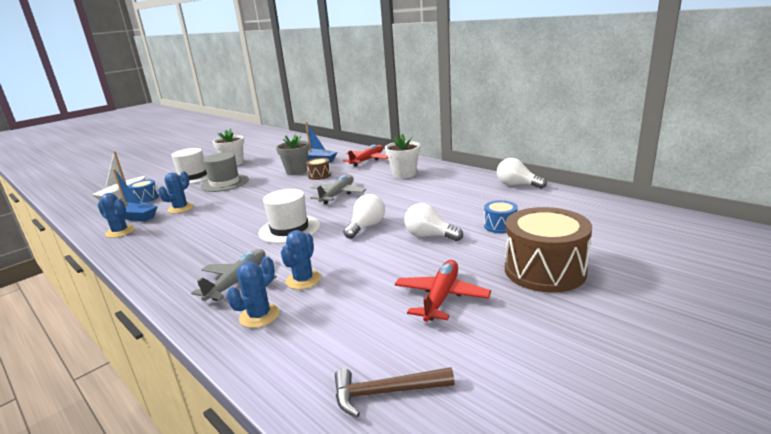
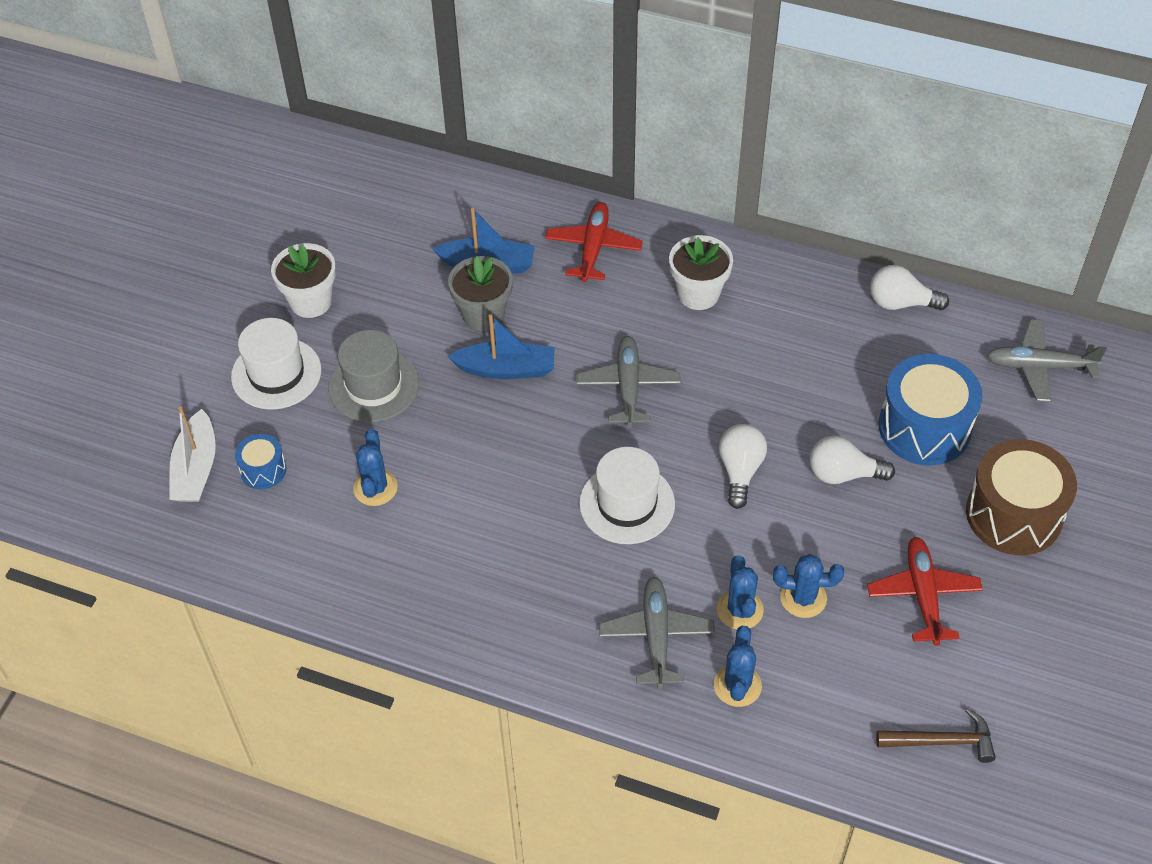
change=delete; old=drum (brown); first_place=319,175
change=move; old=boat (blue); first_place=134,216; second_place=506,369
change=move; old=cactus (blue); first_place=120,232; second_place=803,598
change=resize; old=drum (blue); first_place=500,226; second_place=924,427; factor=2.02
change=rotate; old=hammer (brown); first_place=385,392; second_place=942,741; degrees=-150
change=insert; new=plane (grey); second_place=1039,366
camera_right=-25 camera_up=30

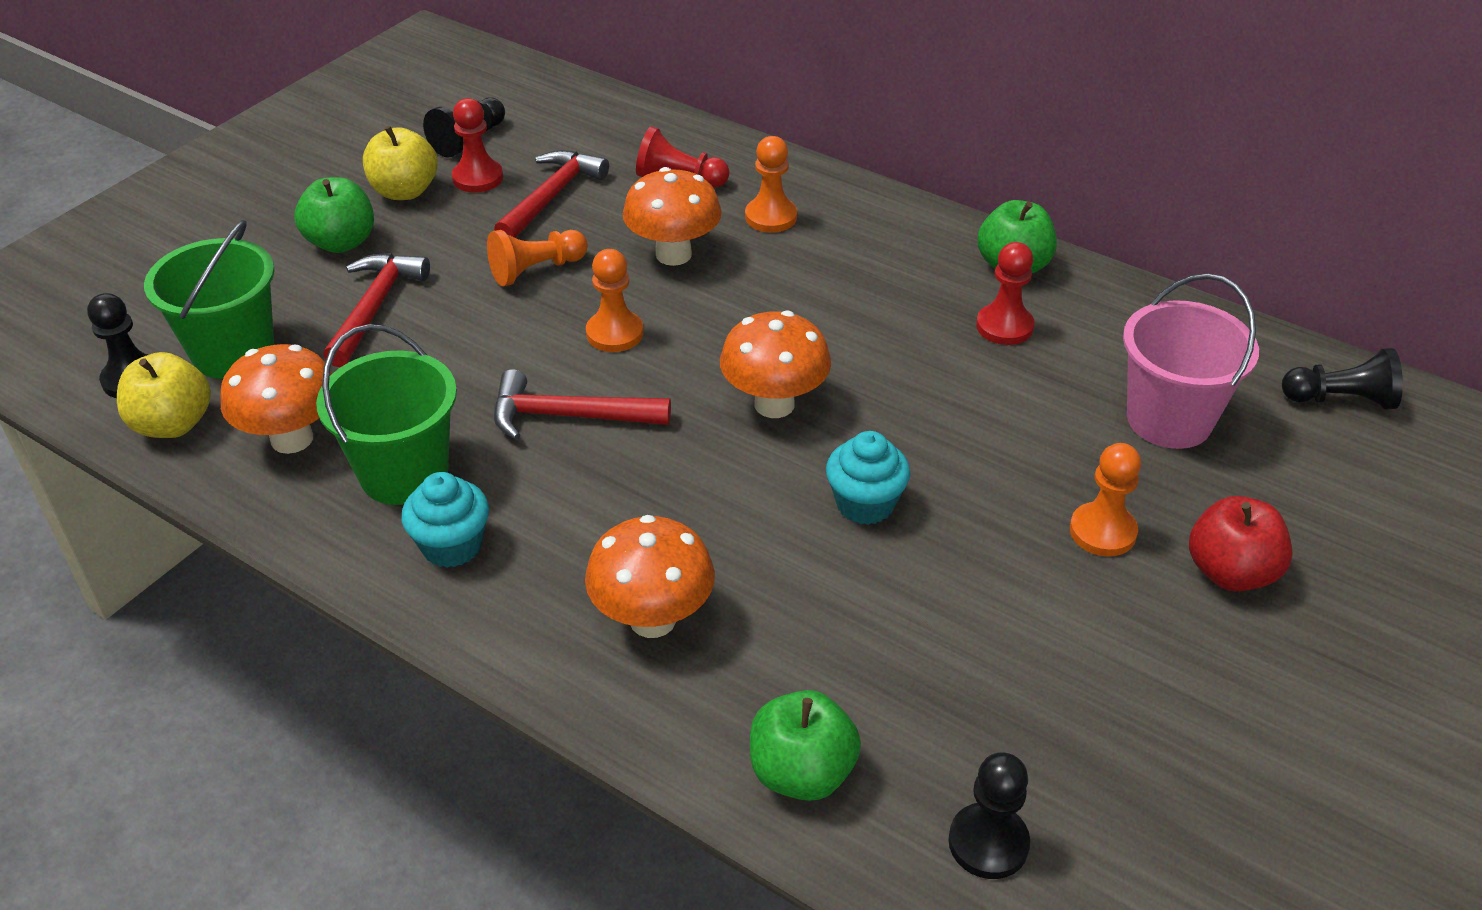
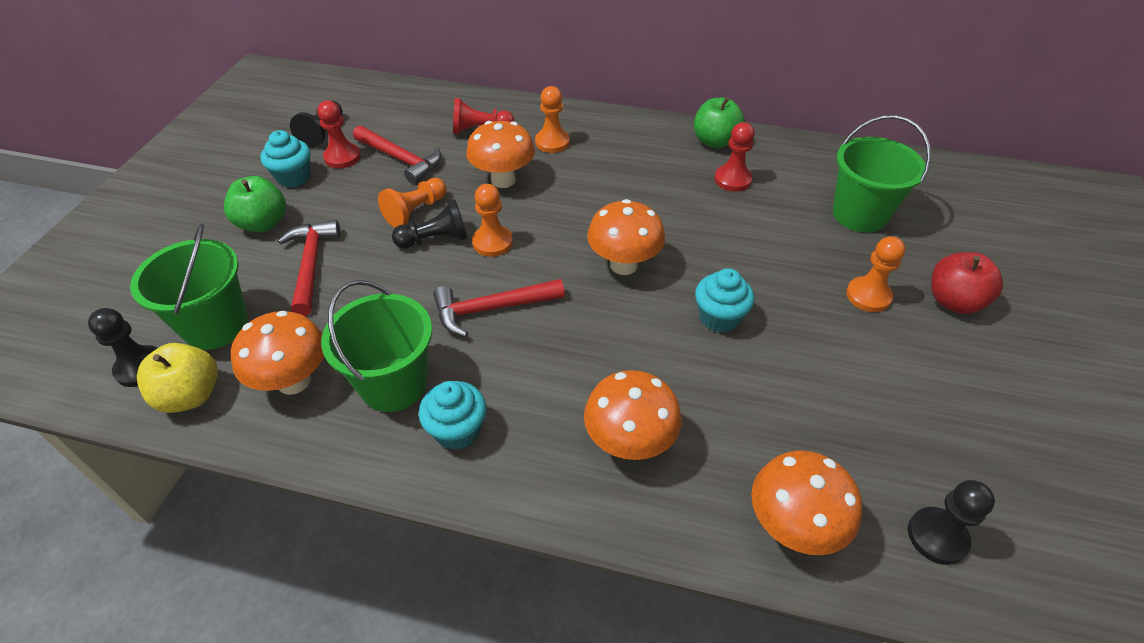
change=replace; old=apple (yellow); new=cupcake (turquoise); first_place=404,191; second_place=294,177
change=rotate; old=hammer (red); first_place=552,197; second_place=401,159; degrees=120
change=recolor; old=bucket (pink); new=bucket (green); first_place=1169,419; second_place=859,214
change=move; old=pawn (black); first_place=1340,399; second_place=435,239
change=replace; old=apple (green); new=mushroom (orange); first_place=801,773; second_place=792,527
camera_right=-20 camera_up=5

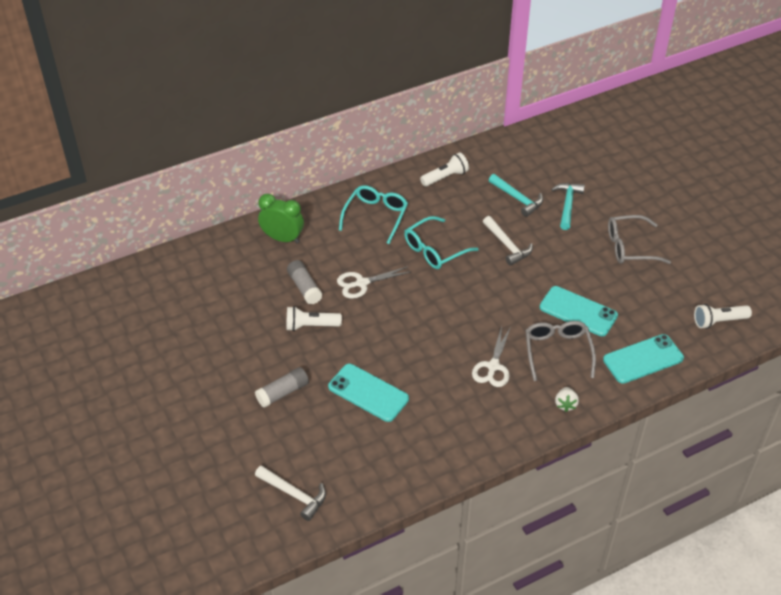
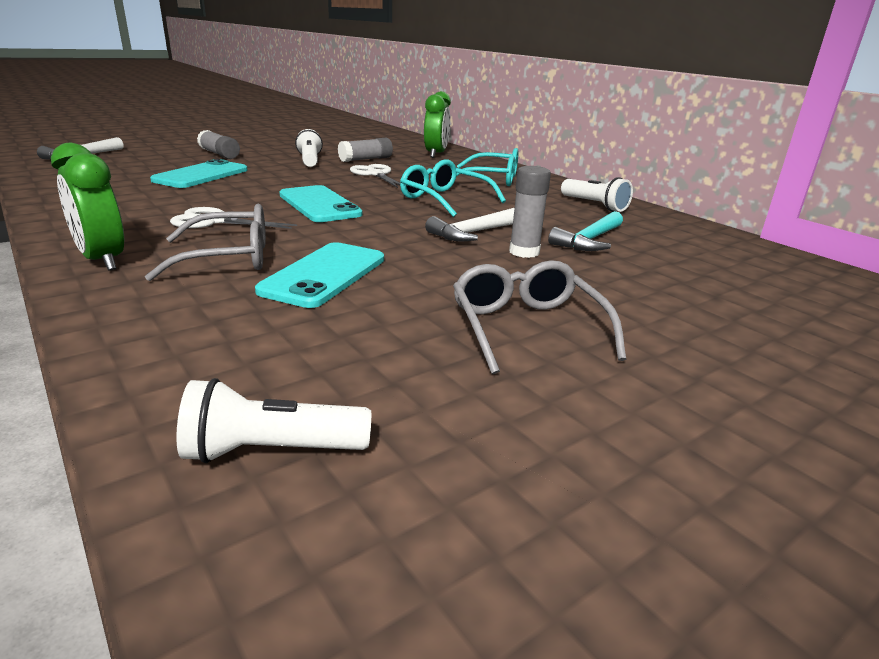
change=delete; old=hammer (turquoise); first_place=567,205
change=rotate; old=flashlight (white); first_place=718,321; second_place=272,450; degrees=-75
change=move; old=phone (turquoise); first_place=643,359; second_place=319,205
change=replace; old=strawberry (white); new=clock (green); first_place=565,404; second_place=102,260
change=insert; new=glue stick (grey); second_place=524,252
camera_right=80 camera_up=-20

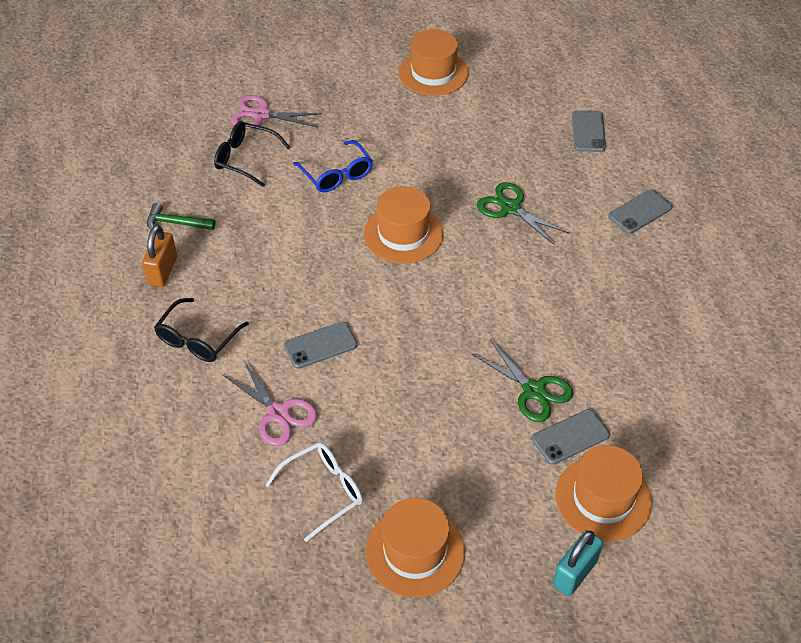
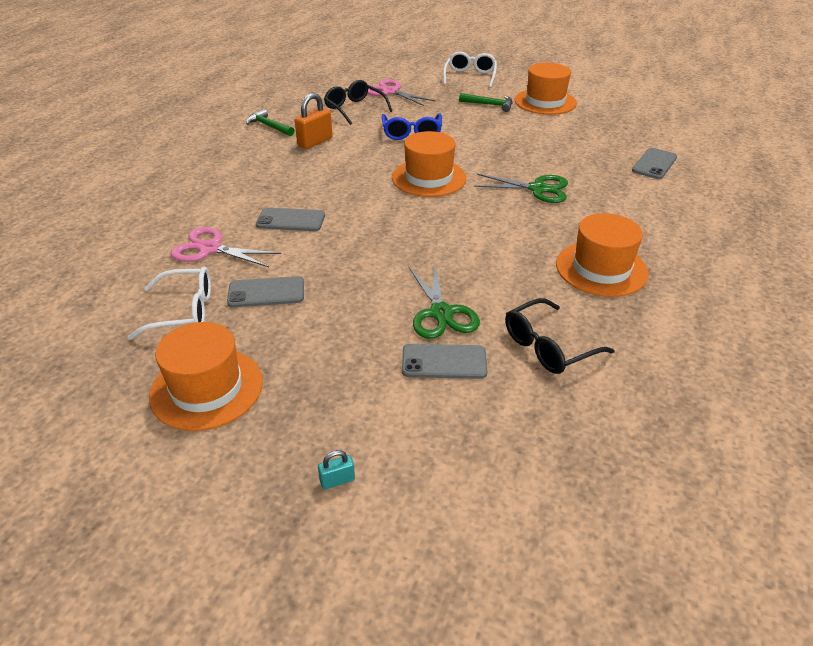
change=rotate; old=scissors (green); first_place=510,208; second_place=537,189; degrees=120
change=move; old=phone (grey); first_place=640,212; second_place=266,292
change=move; old=padlock (orange); first_place=163,271; second_place=315,142
change=move; old=glasses (black); first_place=197,339; second_place=548,347
change=rotate; old=scissors (pink); first_place=278,413; second_place=210,249; degrees=120
change=move; old=hat (orange); first_place=603,498; second_place=601,269
change=resize; old=padlock (turquoise); first_place=575,573; second_place=337,480; factor=0.5
change=insert; new=glasses (white); second_place=470,76
change=insert; new=hammer (green); second_place=489,105
camera_right=30 camera_up=-10

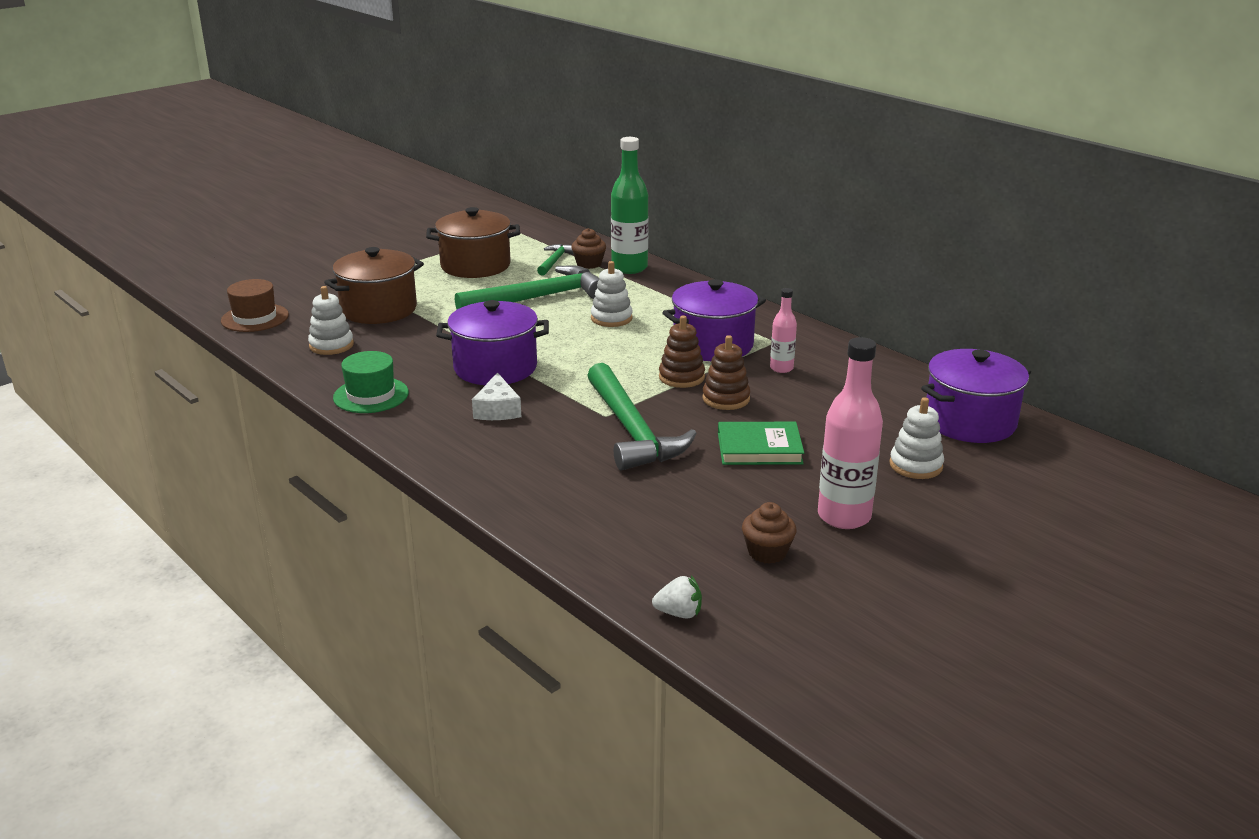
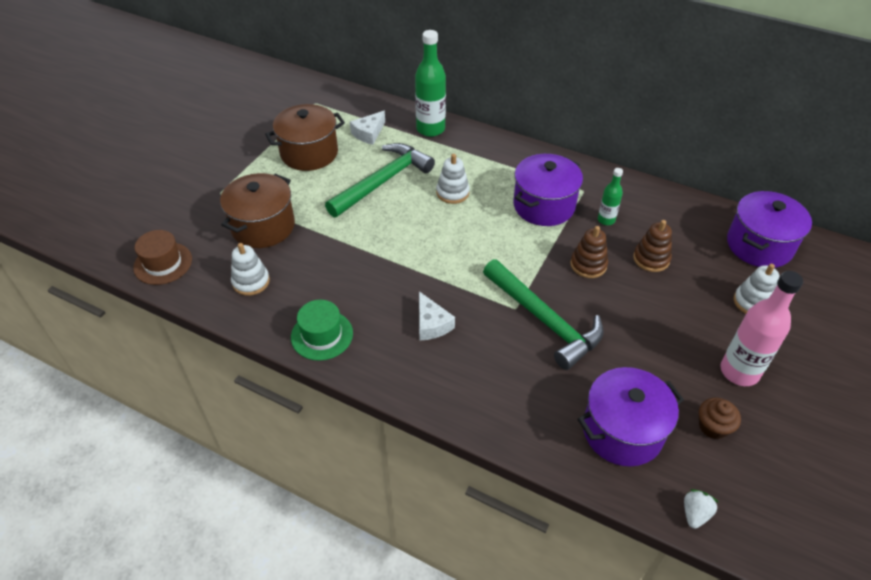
change=delete; old=cupcake (brown); first_place=589,264
change=replace; old=hammer (green); new=cheese (white); first_place=555,261; second_place=368,133
change=recolor; old=bottle (pink); new=bottle (green); first_place=781,368; second_place=606,220
change=move; old=pot (purple); first_place=495,368; second_place=622,431
change=move; old=stacking toy (brown); first_place=681,377; second_place=651,259
change=delete; old=book (green); first_place=759,448
change=rotate; old=strawberry (white); first_place=679,613; second_place=695,513; degrees=-45
camera_right=-20 camera_up=20

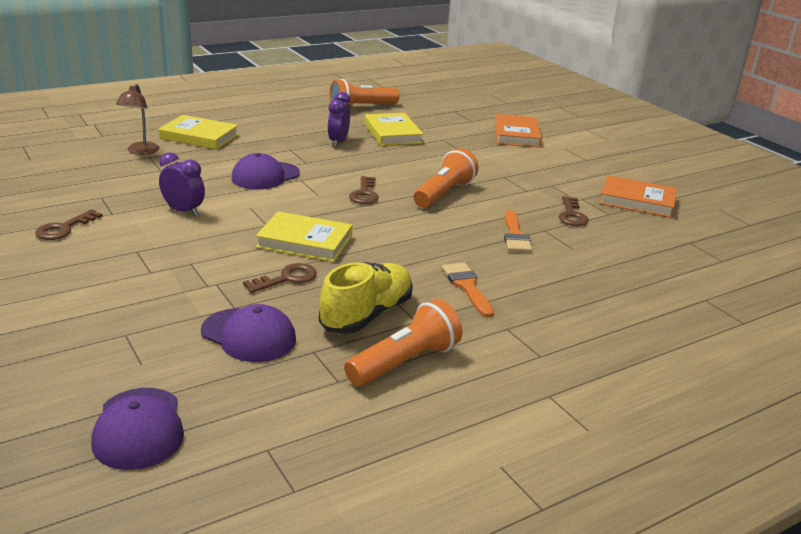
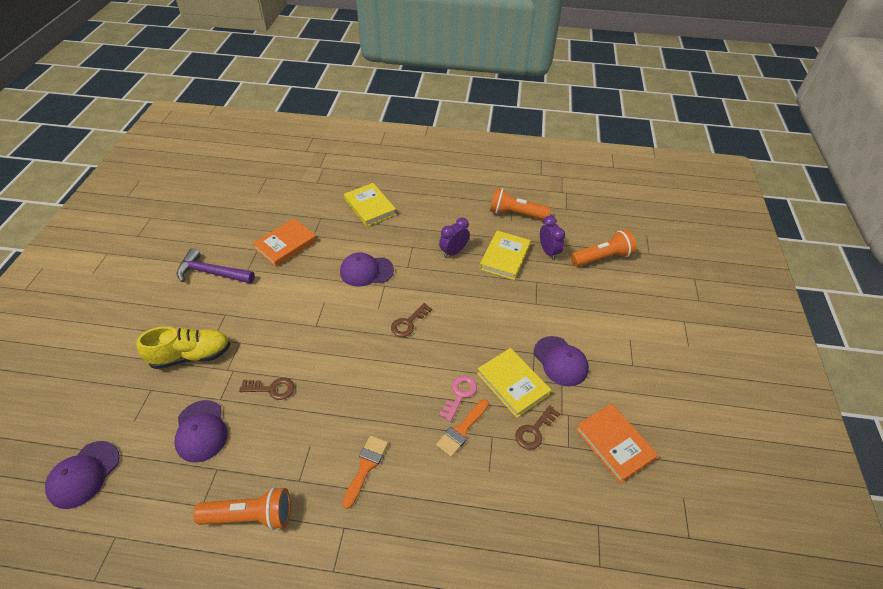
change=delete; old=lamp (brown); first_place=140,151
change=move; old=book (orange); first_place=516,135; second_place=286,245
change=move; old=flashlight (orange); first_place=444,193; second_place=602,258
change=move; old=clock (purple); first_place=183,211; second_place=548,252
change=replace; old=key (brown); new=hammer (purple); first_place=64,228; second_place=212,273
change=move; old=book (yellow); first_place=305,241; second_place=512,384
change=move; old=shoe (yellow); first_place=366,315; second_place=191,355
change=insert; new=cap (purple); second_place=560,361
change=insert; new=key (pink); second_place=459,395
camera_right=40 camera_up=20

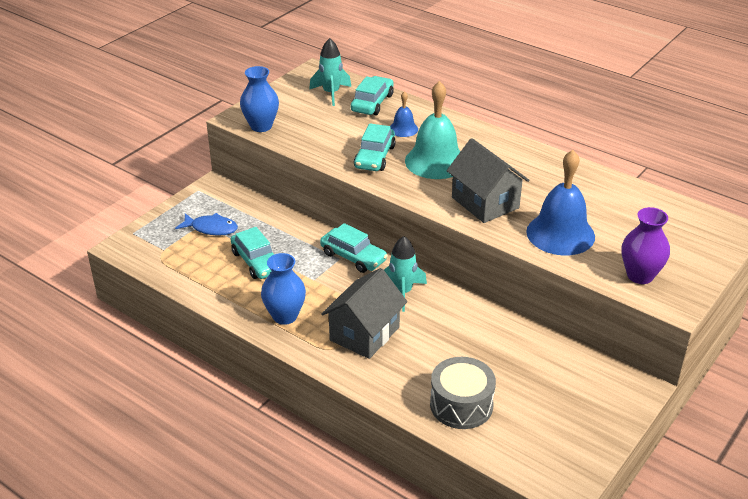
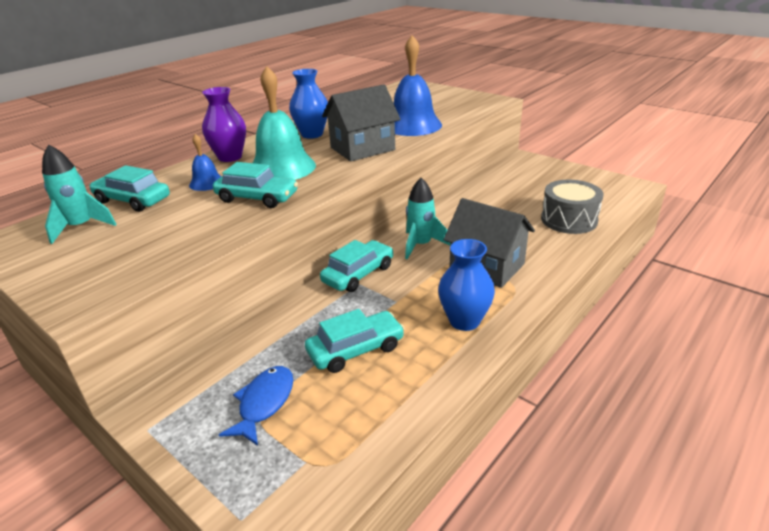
change=move; old=vase (blue); first_place=261,126; second_place=312,134
change=move; old=vase (purple); first_place=640,275; second_place=230,157
camera_right=-85 camera_up=-5

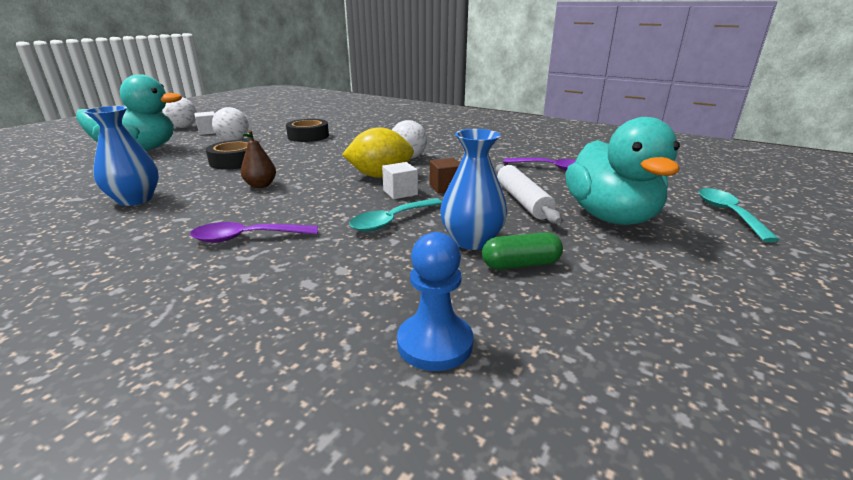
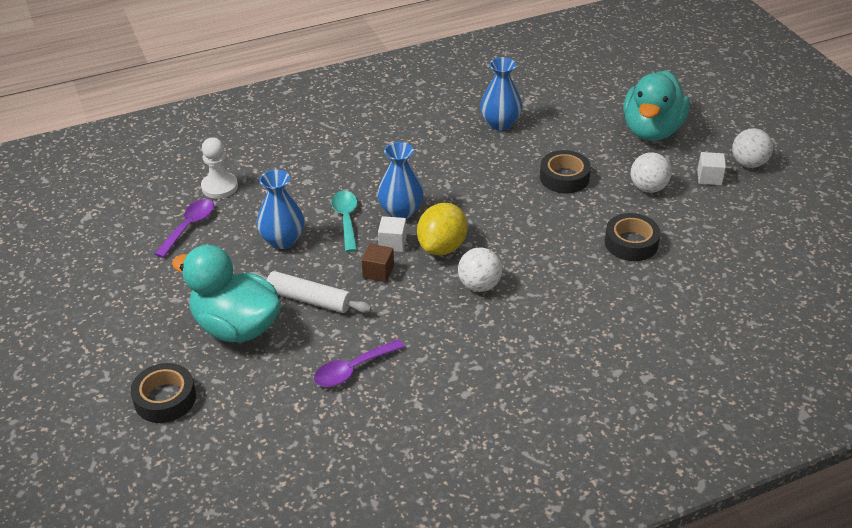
change=delete; old=pear (brown); first_place=261,185
change=replace; old=spoon (turquoise); new=tape (black); first_place=728,214; second_place=165,399
change=move; old=spoon (purple); first_place=247,238; second_place=189,227
change=recolor; old=pawn (blue); new=pawn (white); first_place=435,343; second_place=219,187
change=delete; old=capsule (green); first_place=520,264
change=insert; new=vase (blue); second_place=401,211
camera_right=125 camera_up=15

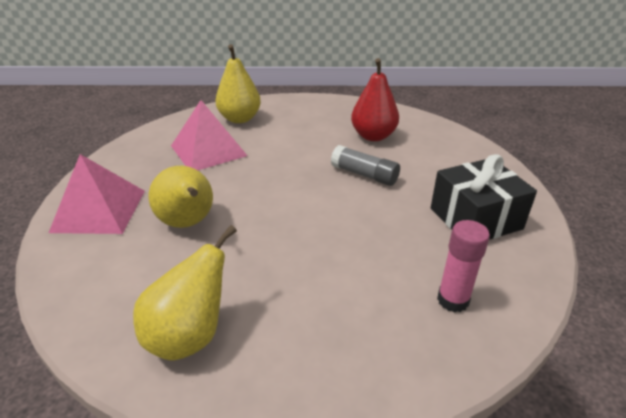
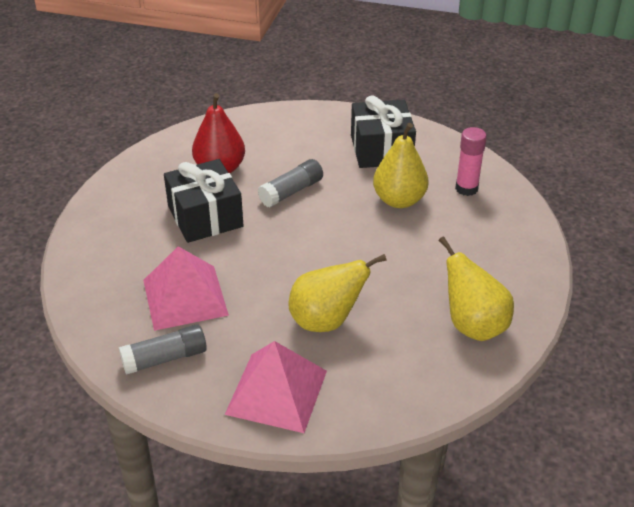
change=move; old=pear (yellow); first_place=239,119; second_place=399,200
change=insert; new=gift (black); second_place=205,216
change=insert; new=glue stick (grey); second_place=165,358
camera_right=-75 camera_up=5

